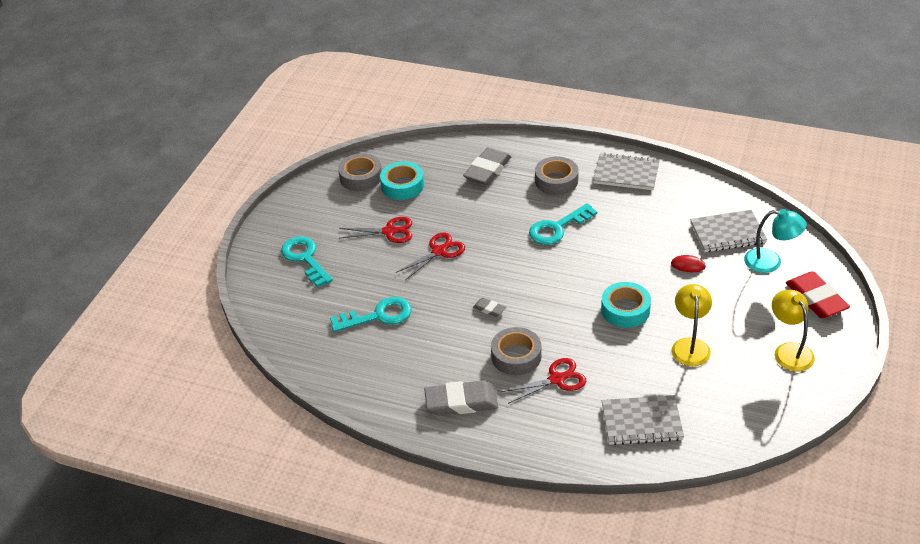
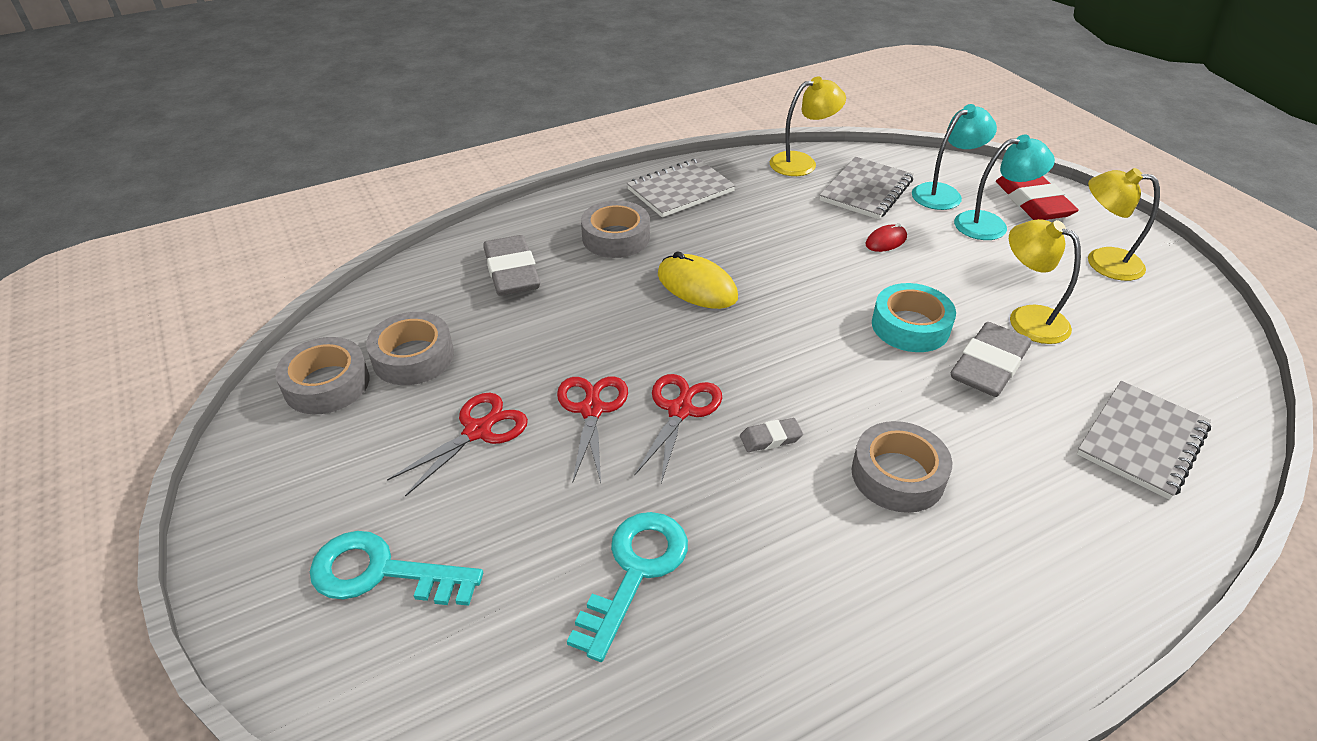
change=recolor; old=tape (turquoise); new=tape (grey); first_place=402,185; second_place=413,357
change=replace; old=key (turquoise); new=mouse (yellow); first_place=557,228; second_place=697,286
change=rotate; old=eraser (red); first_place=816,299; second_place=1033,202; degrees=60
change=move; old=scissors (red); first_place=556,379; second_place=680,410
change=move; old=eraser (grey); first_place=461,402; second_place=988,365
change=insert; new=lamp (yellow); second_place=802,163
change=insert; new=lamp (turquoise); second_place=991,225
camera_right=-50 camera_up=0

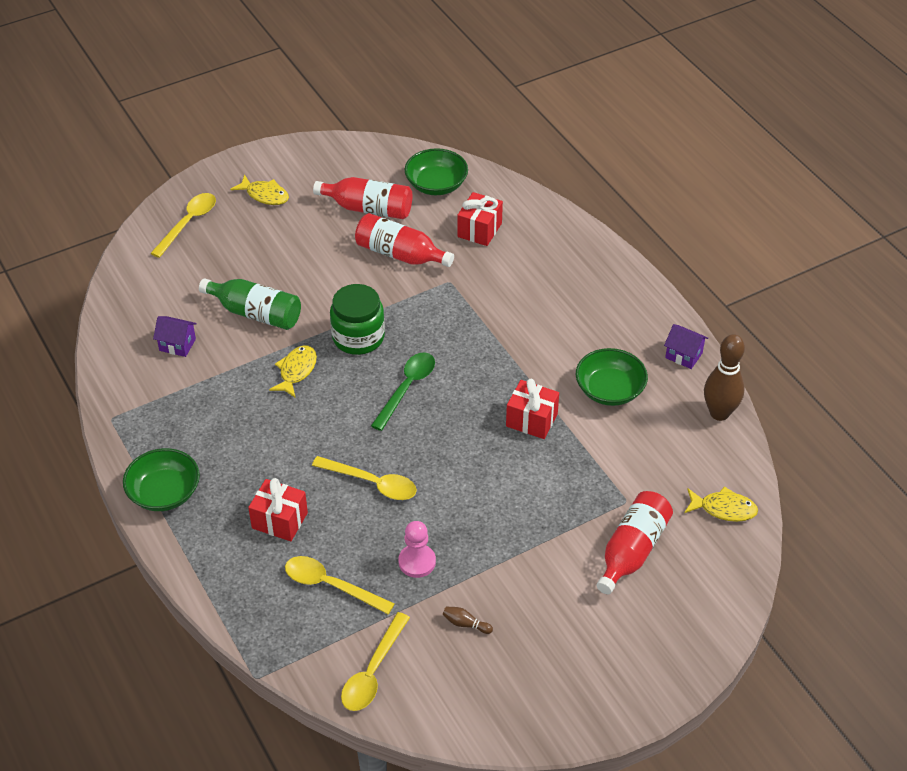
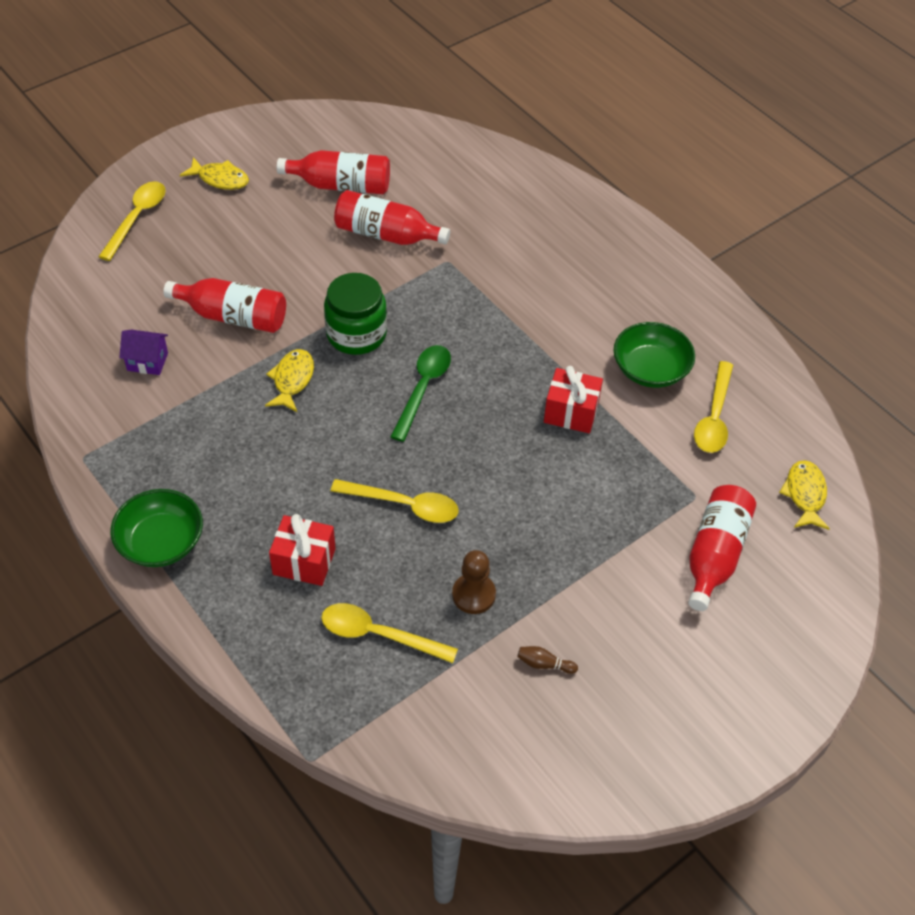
change=delete; old=bowl (green); first_place=436,185
change=delete; old=gift (red); first_place=479,230
change=recolor; old=bottle (green); new=bottle (red); first_place=255,313; second_place=233,316
change=delete; old=house (purple); first_place=683,355
change=delete; old=bowling pin (brown); first_place=719,413
change=rotate; old=fish (yellow); first_place=724,509; second_place=805,494; degrees=-90
change=recolor; old=pawn (pink); new=pawn (brown); first_place=417,562; second_place=473,595
change=move; old=spoon (yellow); first_place=373,671; second_place=714,417
camera_right=-10 camera_up=5

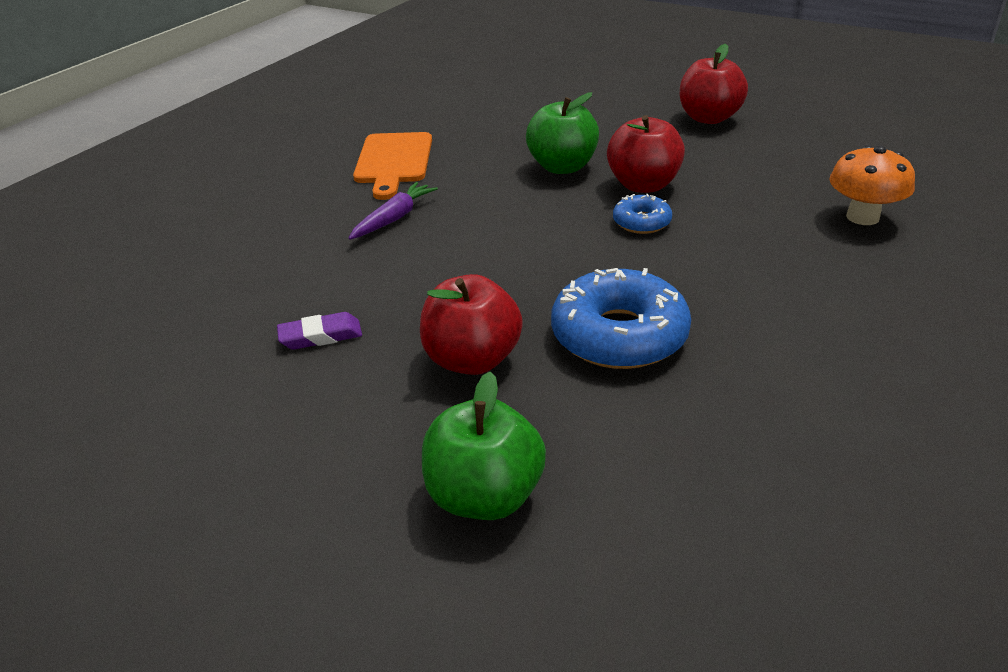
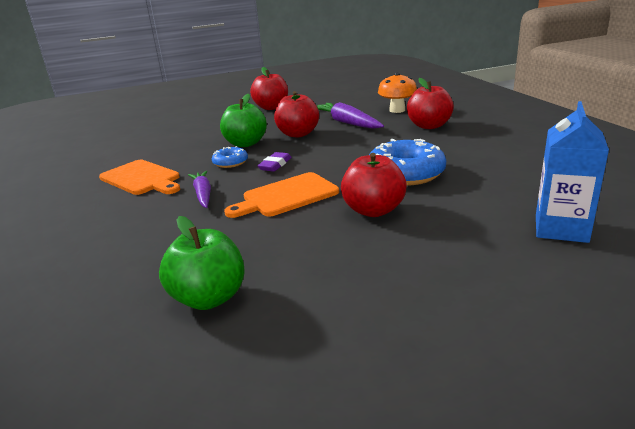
change=move; old=donut (blue); first_place=641,222; second_place=230,162
change=move; old=eraser (purple); first_place=321,336; second_place=275,165
change=move; old=apple (green); first_place=485,496; second_place=209,298
change=insert; new=apple (red); second_place=429,126
change=insert; new=carton (blue); second_place=561,228
change=insert; new=carrot (purple); second_place=347,123
change=insert; new=cutting board (orange); second_place=287,196
camera_right=-50 camera_up=-10

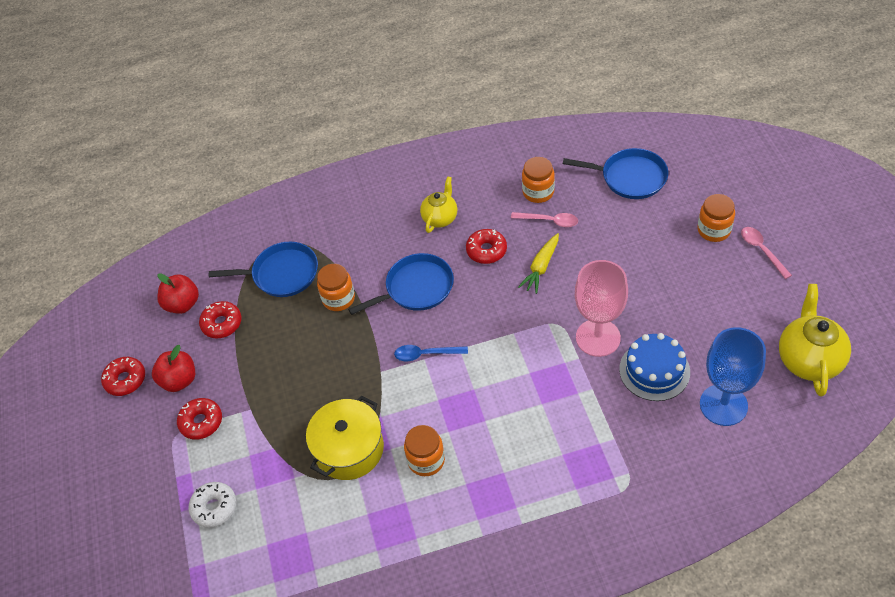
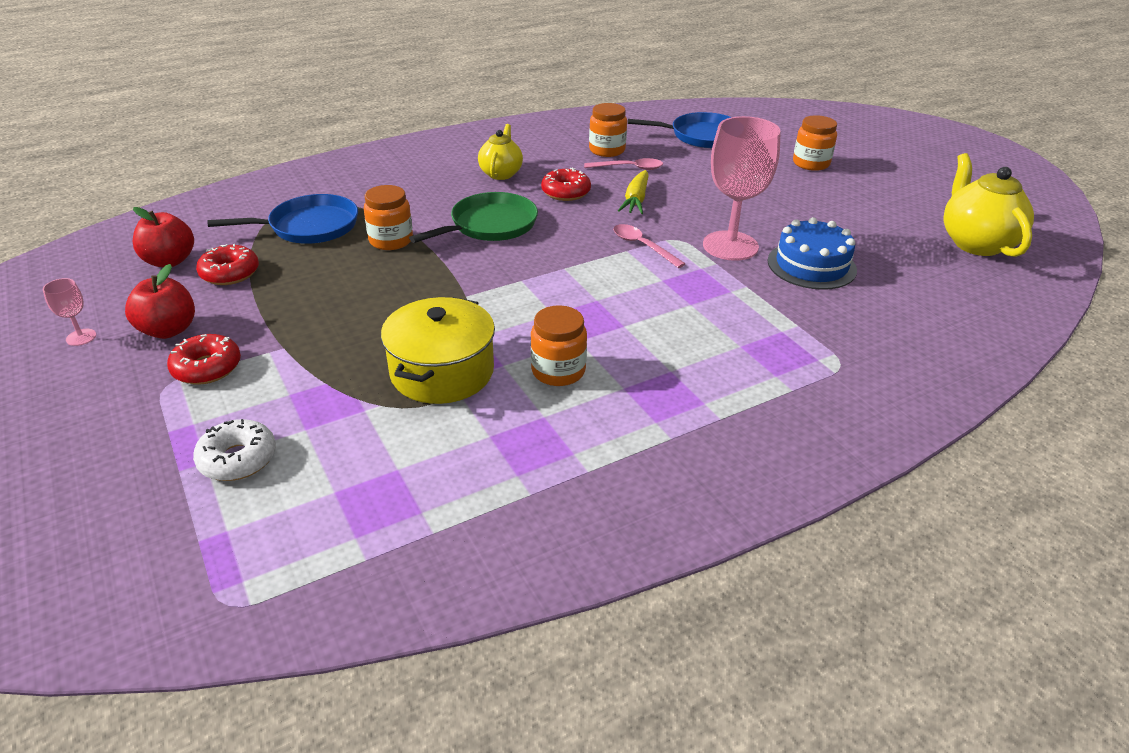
change=move; old=spoon (pink); first_place=762,250; second_place=642,246
change=recolor; old=pan (blue); new=pan (green); first_place=416,288; second_place=490,225
change=delete; old=goblet (blue); first_place=723,405
change=delete; old=spoon (blue); first_place=426,354
change=replace; old=donut (red); new=goblet (pink); first_place=125,380; second_place=81,337
camera_right=-20 camera_up=-15

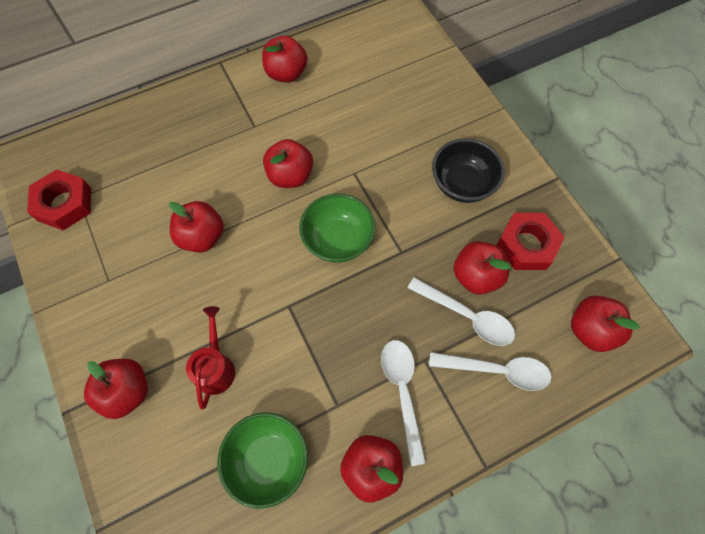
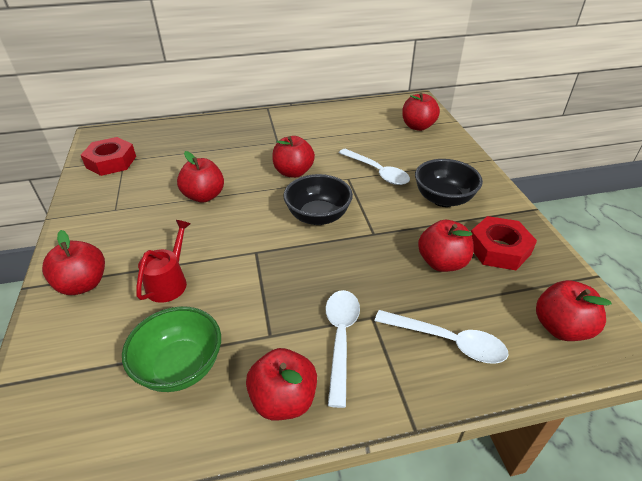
change=move; old=apple (red); first_place=286,74; second_place=418,126
change=recolor; old=bowl (green); new=bowl (black); first_place=338,240; second_place=318,216
change=move; old=spoon (white); first_place=467,316; second_place=377,172
camera_right=15 camera_up=-25

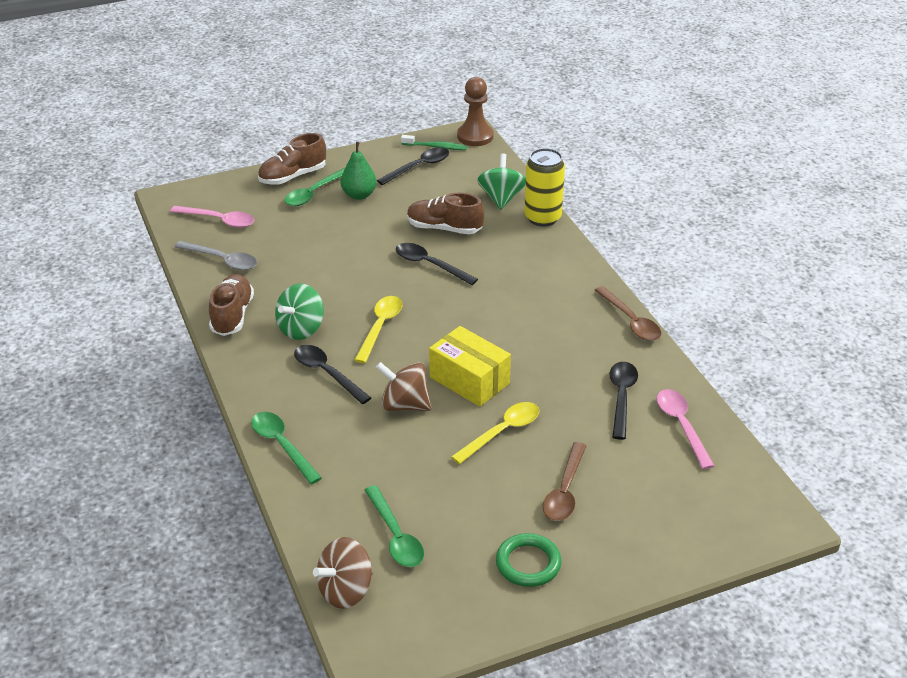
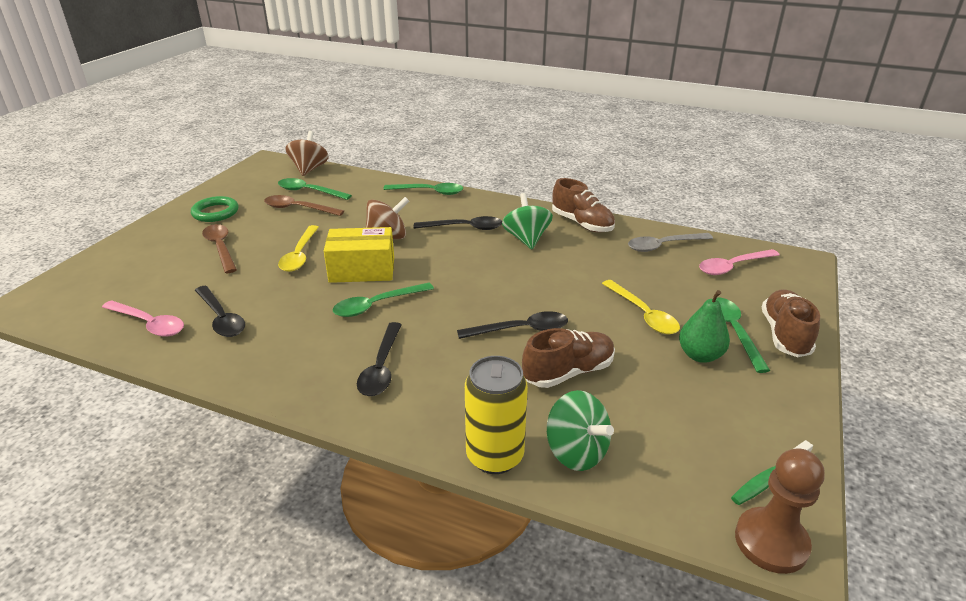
change=move; old=spoon (black); first_place=419,167; second_place=381,367
change=move; old=spoon (brown); first_place=630,321; second_place=298,209
change=move; old=spoon (yellow); first_place=380,327; second_place=643,314
change=insert; new=spoon (green); second_place=377,305
camera_right=135 camera_up=-5

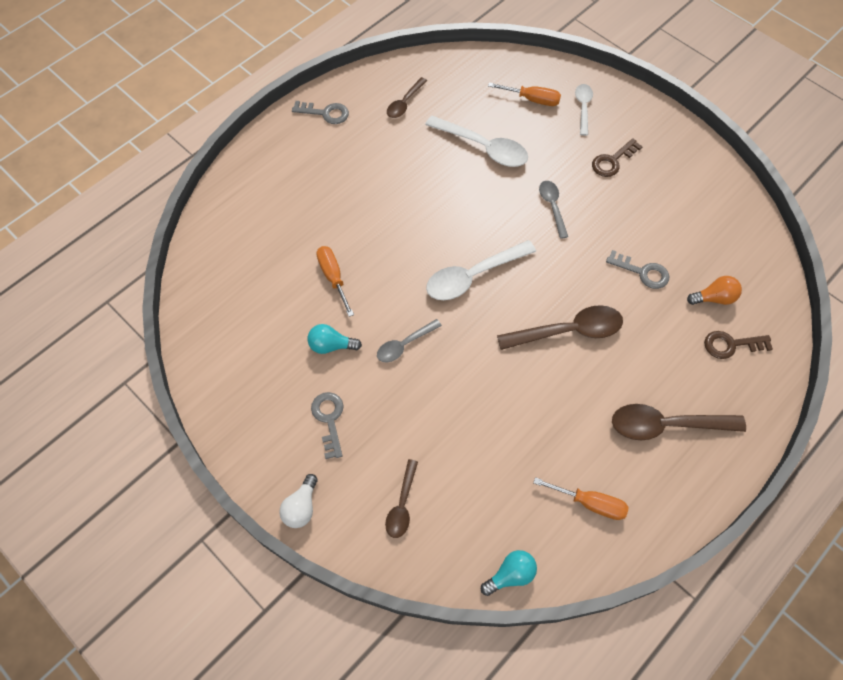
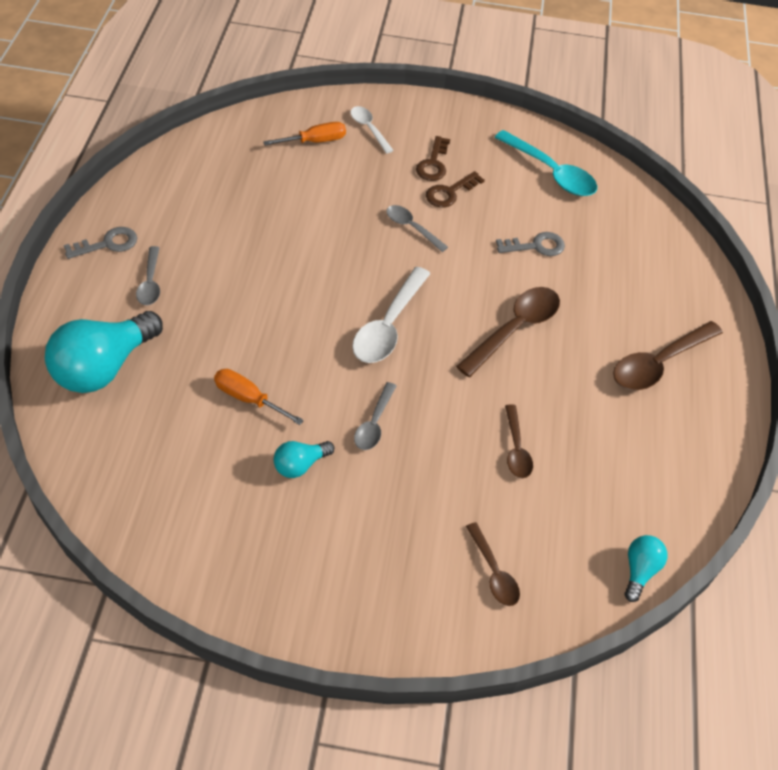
change=move; old=spoon (brown); first_place=404,103; second_place=516,449
change=delete; old=spoon (white); first_place=483,147
change=delete; old=light bulb (orange); first_place=714,298
change=move; old=key (brown); first_place=731,345; second_place=450,193
change=delete; old=key (grey); first_place=329,419
change=delete; old=light bulb (white); first_place=301,507
change=delete; old=screwdriver (orange); first_place=590,503
change=insert; new=spoon (turquoise); second_place=551,172
change=insert; new=spoon (grey); second_place=150,283
change=insert; new=light bulb (turquoise); second_place=104,367
camera_right=-40 camera_up=-10

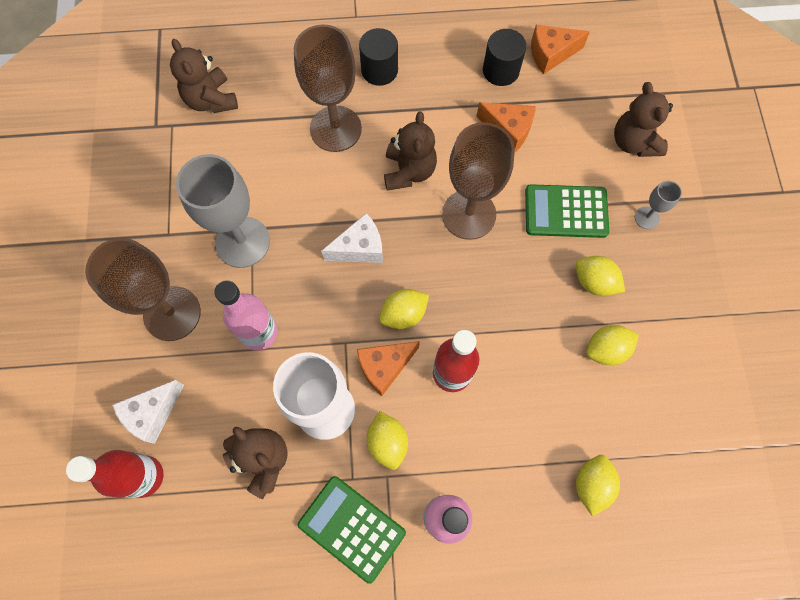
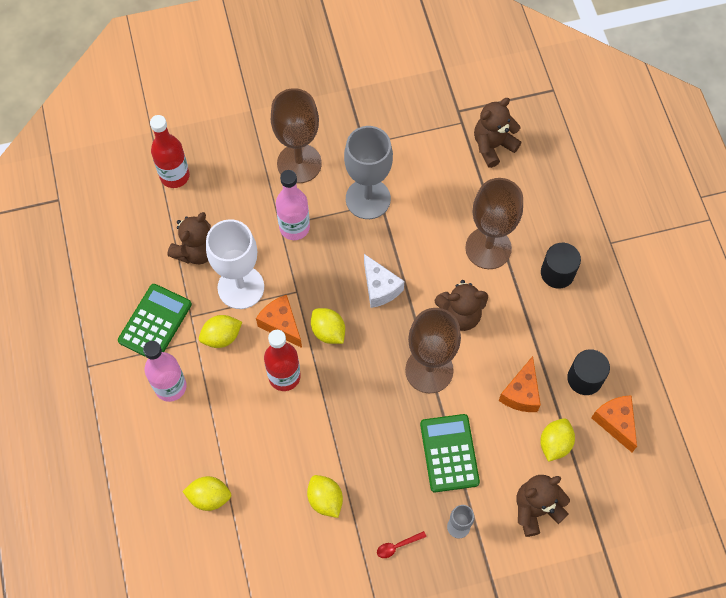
change=move; old=lemon (yellow); first_place=594,282; second_place=554,444
change=delete; old=cheese (white); first_place=152,413
change=insert; new=spoon (red); second_place=397,546
camera_right=80 camera_up=-5

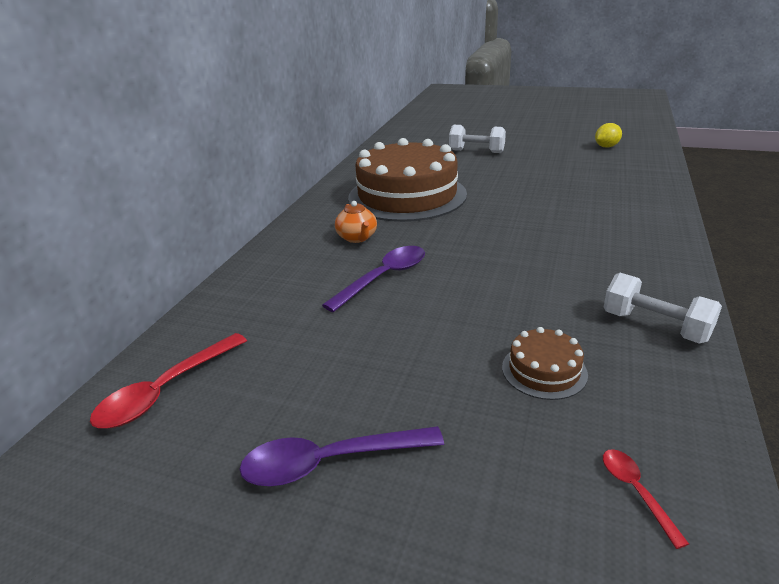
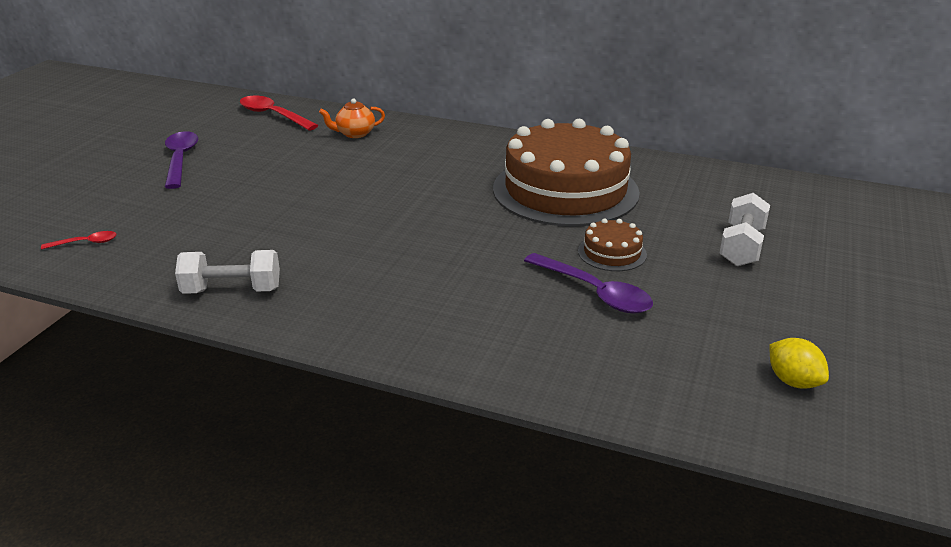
change=move; old=teapot (orange); first_place=357,238; second_place=354,134
change=move; old=spoon (purple); first_place=383,278; second_place=594,292
change=rotate; old=dumbbell (white); first_place=655,326; second_place=232,290; degrees=45
change=move; old=cake (brown); first_place=544,370; second_place=612,253
camera_right=90 camera_up=0

